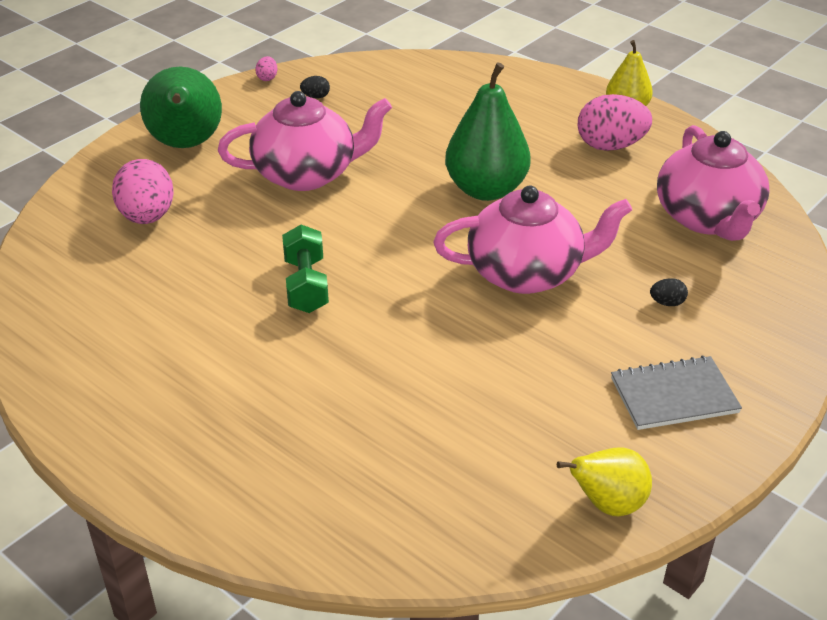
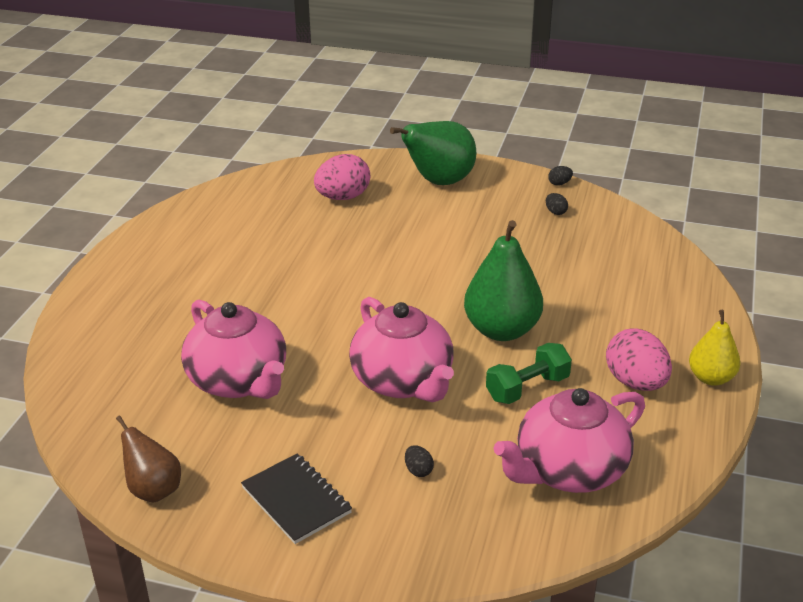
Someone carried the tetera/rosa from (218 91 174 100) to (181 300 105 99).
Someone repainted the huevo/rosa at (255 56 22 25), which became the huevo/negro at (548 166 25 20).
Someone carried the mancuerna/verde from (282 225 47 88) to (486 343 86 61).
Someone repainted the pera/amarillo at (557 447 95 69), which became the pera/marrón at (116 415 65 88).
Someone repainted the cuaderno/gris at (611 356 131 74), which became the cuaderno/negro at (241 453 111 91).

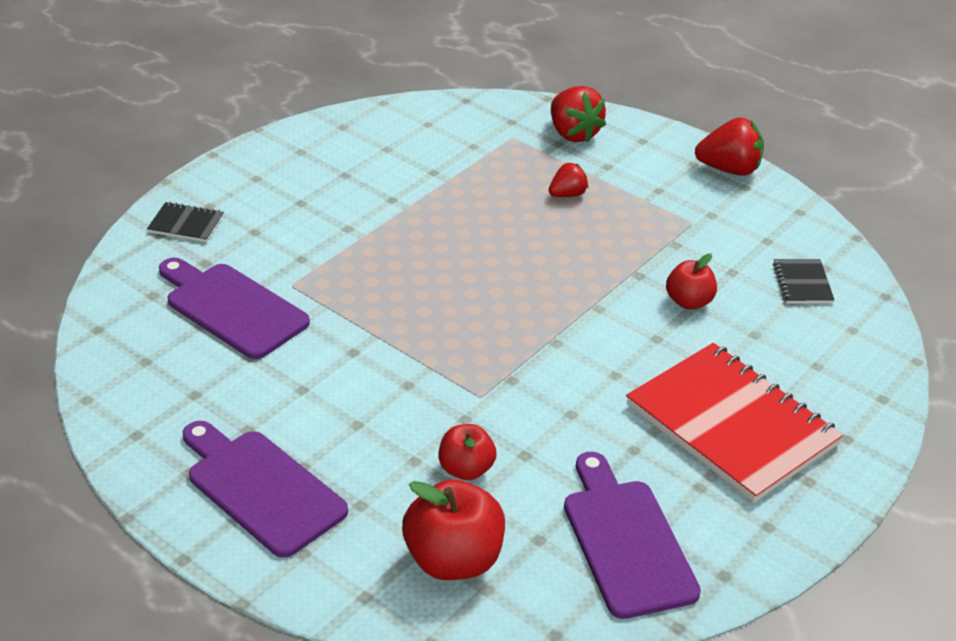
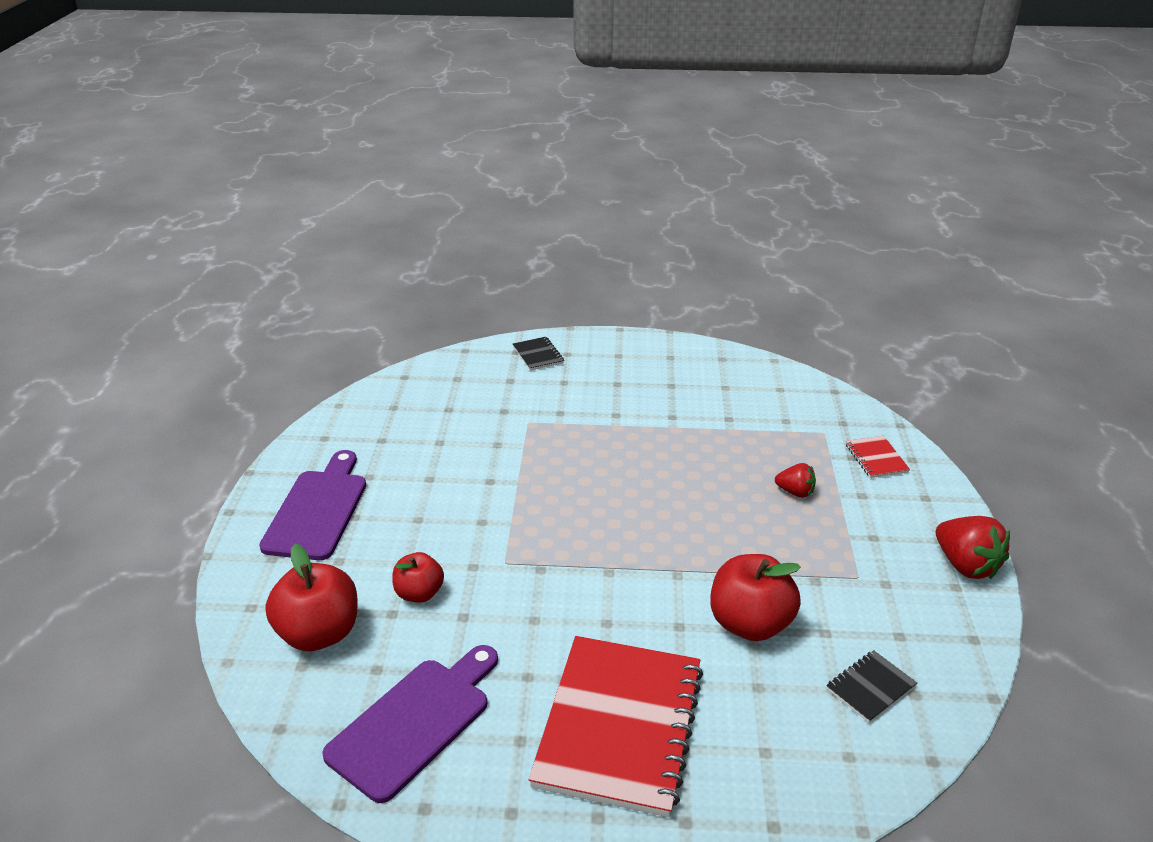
Someone took away the tabla de cortar/morado at (159 258 151 101).
Someone swapped the fresa/rojo at (551 86 55 57) for the cuaderno/rojo at (846 436 64 42).
Someone scaled the manzana/rojo at (666 254 51 56) by 1.66.

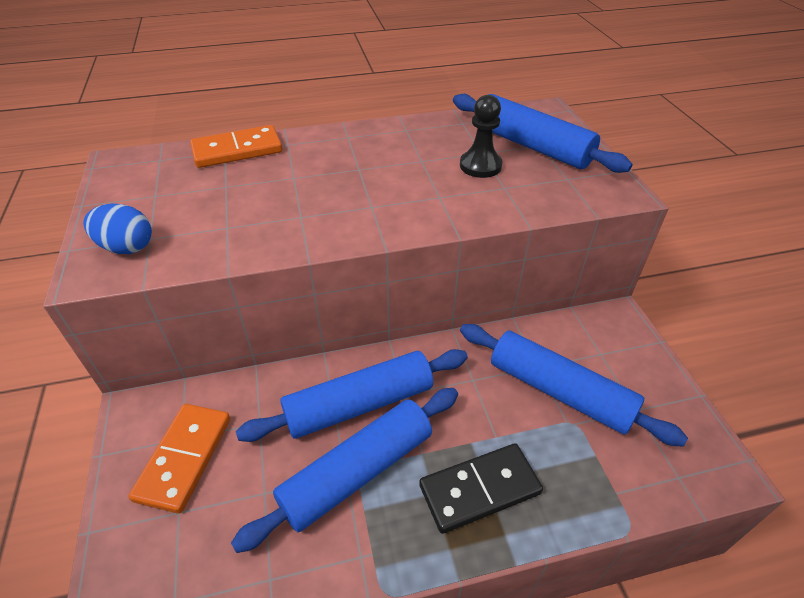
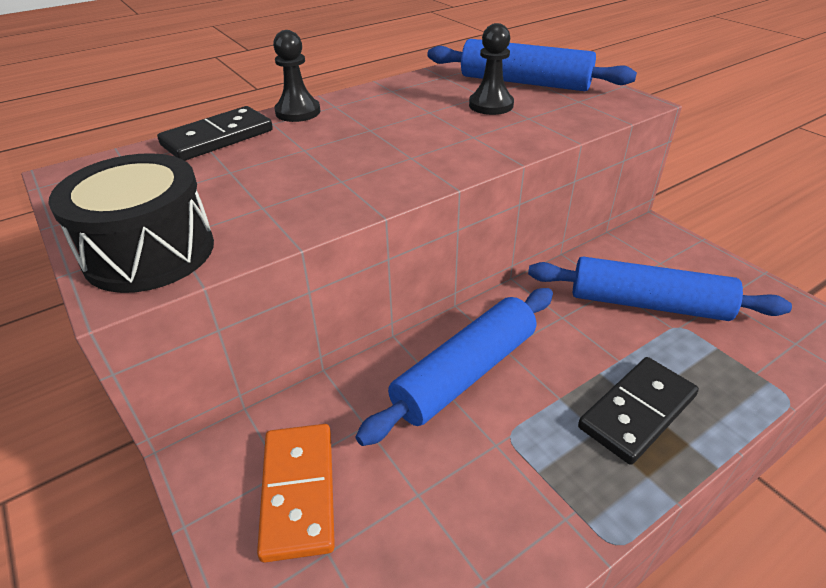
Someone swapped the huevo/azul at (83 204 69 50) for the tambor/negro at (48 153 166 140).
Someone repainted the ficha de dominó/naranja at (190 125 93 43), which became the ficha de dominó/negro at (157 106 116 55).
Someone took away the rodillo/azul at (231 388 227 165).
Someone put down the peón/negro at (273 30 47 92).

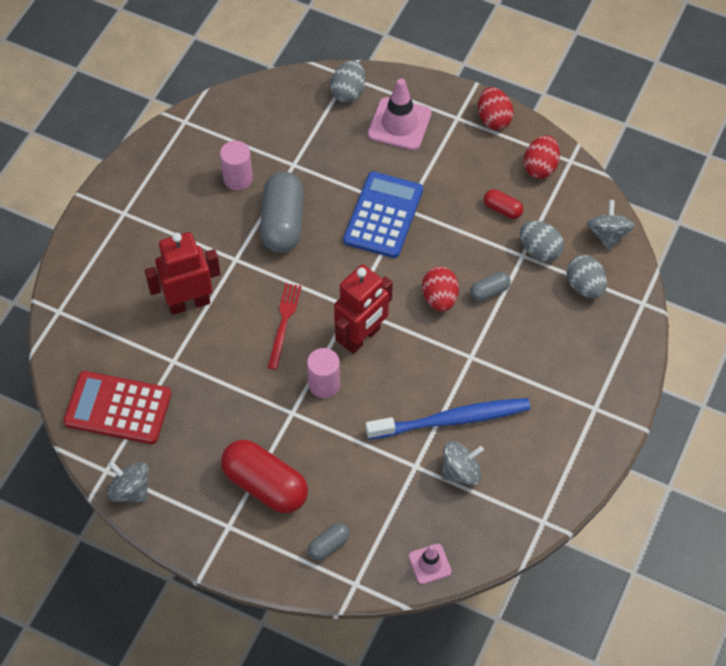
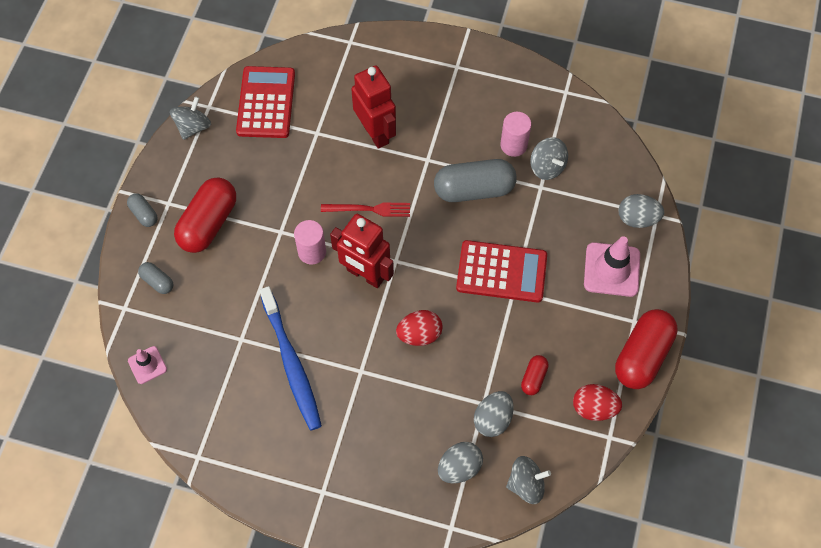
Someone repainted the calculadora/azul at (343 171 80 87), which became the calculadora/rojo at (456 240 91 63).
Someone carried the peonza/gris from (441 441 43 44) to (530 137 38 43).
Someone carried the cápsula/gris from (470 272 41 30) to (127 193 31 34).
Someone swapped the huevo/rojo at (478 87 36 43) for the cápsula/rojo at (615 309 63 80).

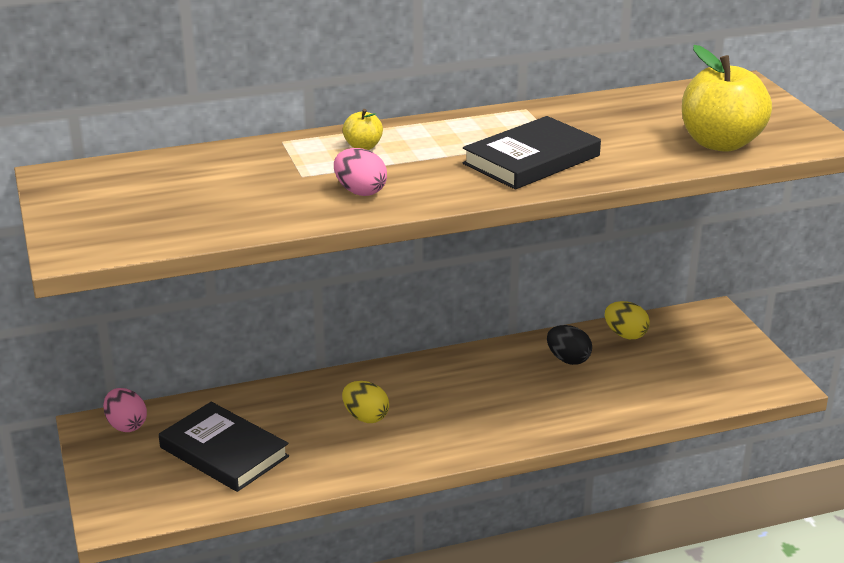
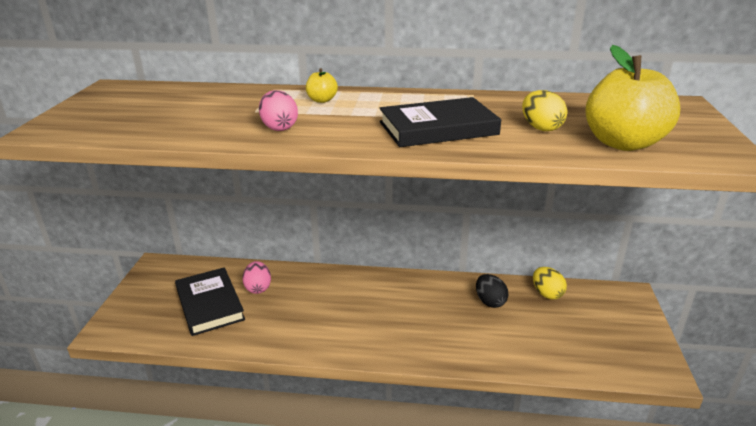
Someone carried the huevo/rosa from (103 388 44 44) to (242 261 29 33).
Someone carried the huevo/amarillo from (342 381 47 42) to (522 90 45 41).

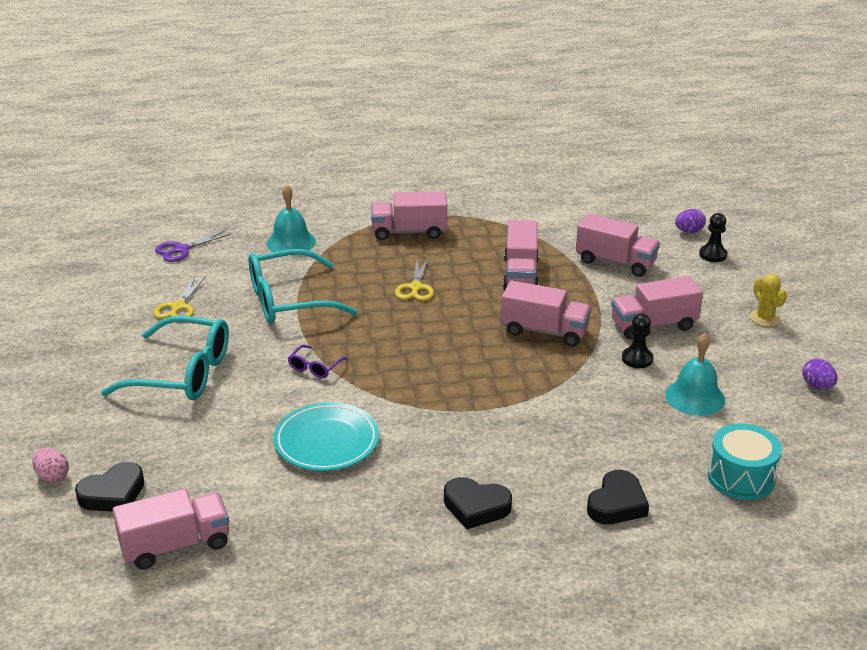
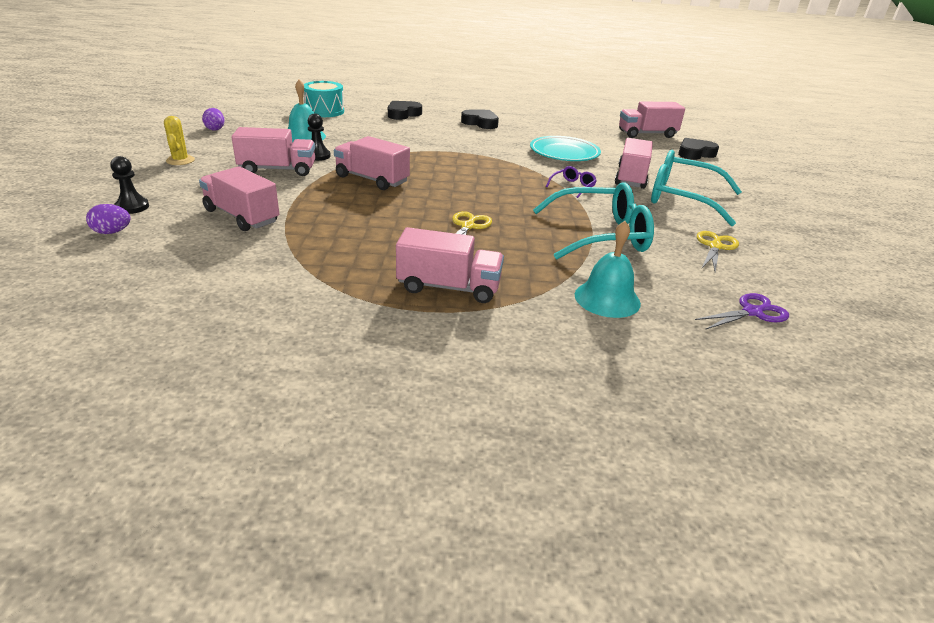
Someone took away the huevo/rosa at (32 448 37 35).
Someone carried the camión/rosa from (503 220 36 70) to (615 138 38 51).

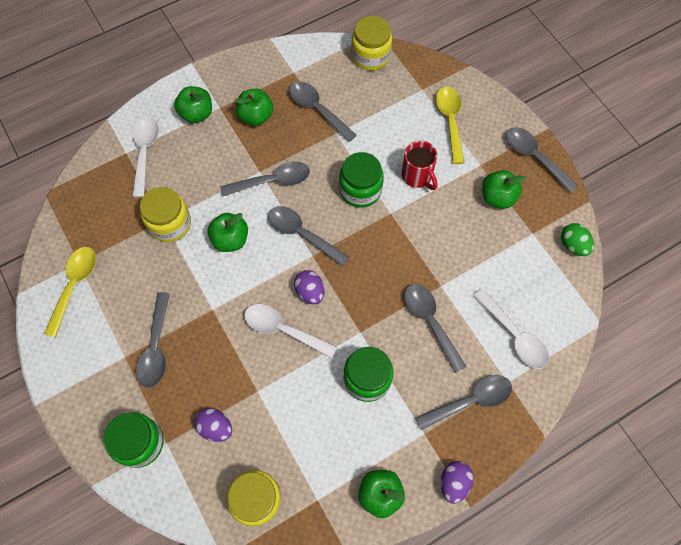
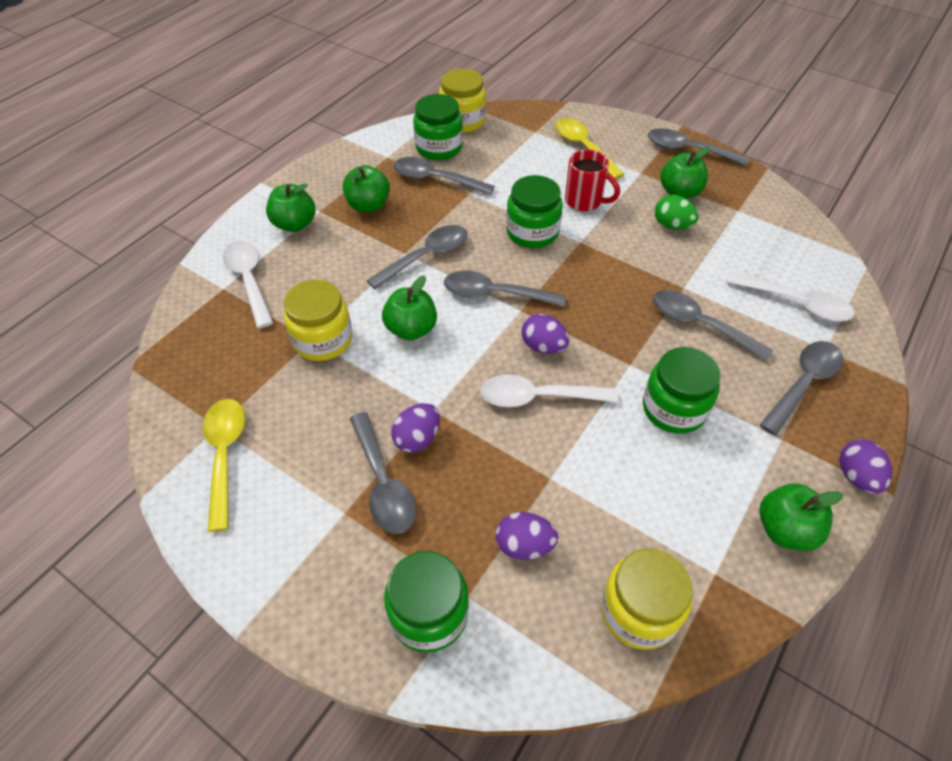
Someone carried the huevo/verde from (561 223 33 33) to (655 195 44 35).
Someone put down the huevo/morado at (391 403 49 50).
Someone put down the tarro/verde at (413 94 50 66).

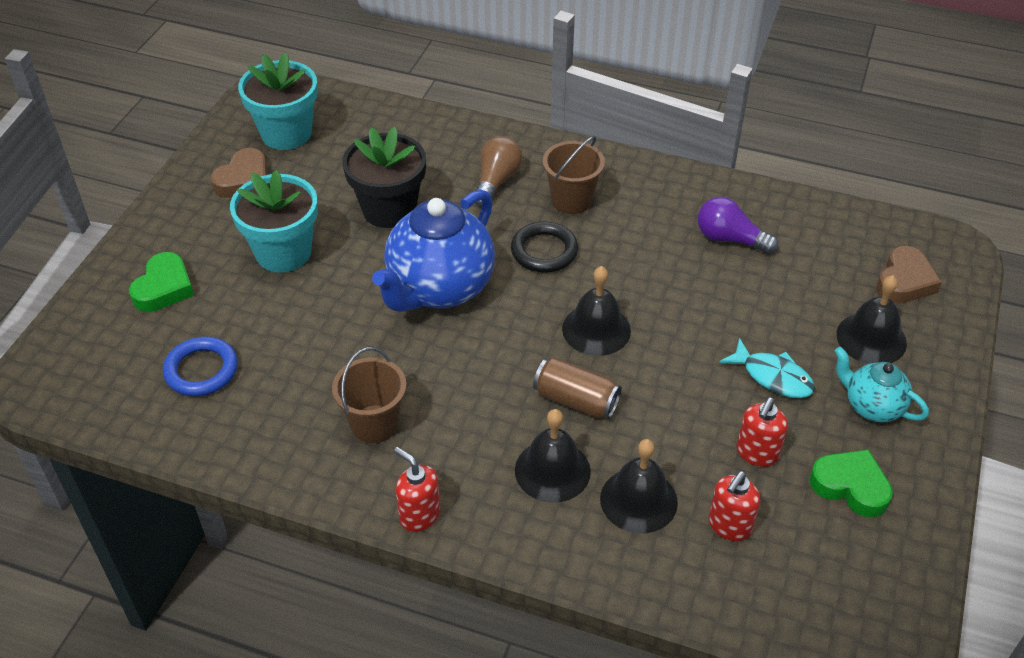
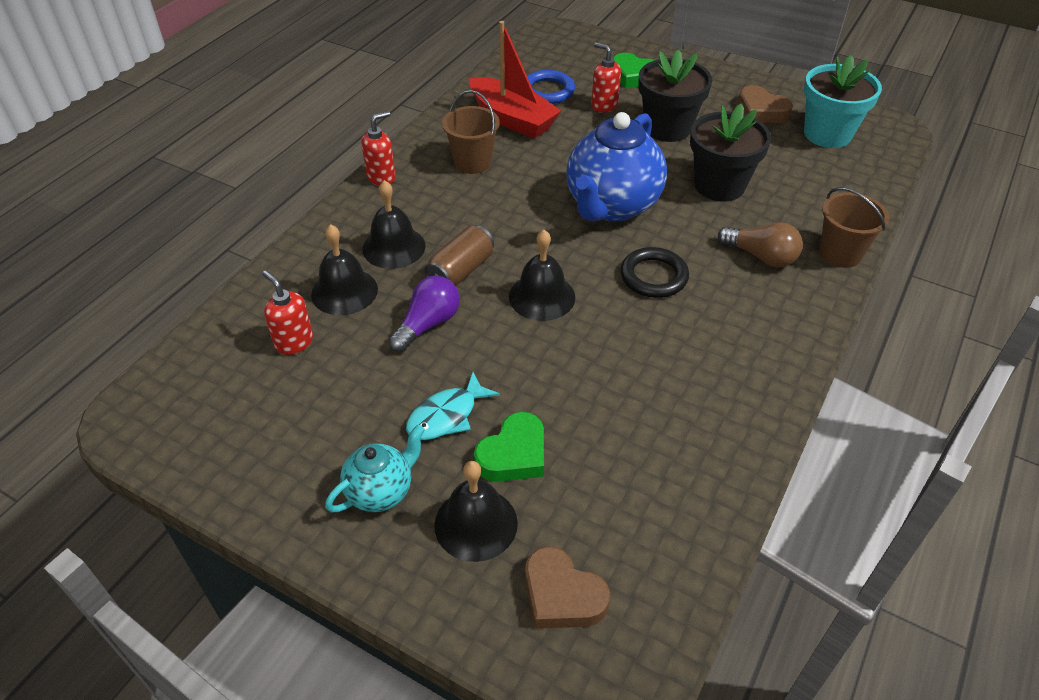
Someone repainted the maceta/turquesa at (230 170 88 102), which became the maceta/negro at (638 50 74 92).
Someone rotated the tetera/azul at (372 189 123 123) by 105 degrees counterclockwise.
Someone carried the balde/marrón from (543 136 62 78) to (820 187 69 81).
Someone carried the bombilla/morado from (698 197 80 57) to (388 276 72 76).
Someone carried the dispensador de jabón/rojo from (737 397 51 70) to (591 42 30 71).
Someone carried the corazón/verde from (809 449 84 68) to (474 412 70 70).
Someone put down the barco/rojo at (469 21 92 118).

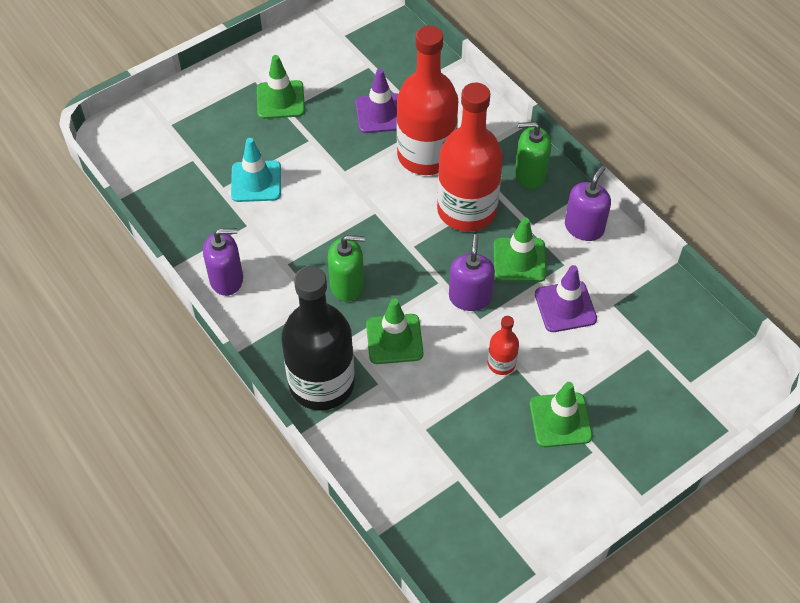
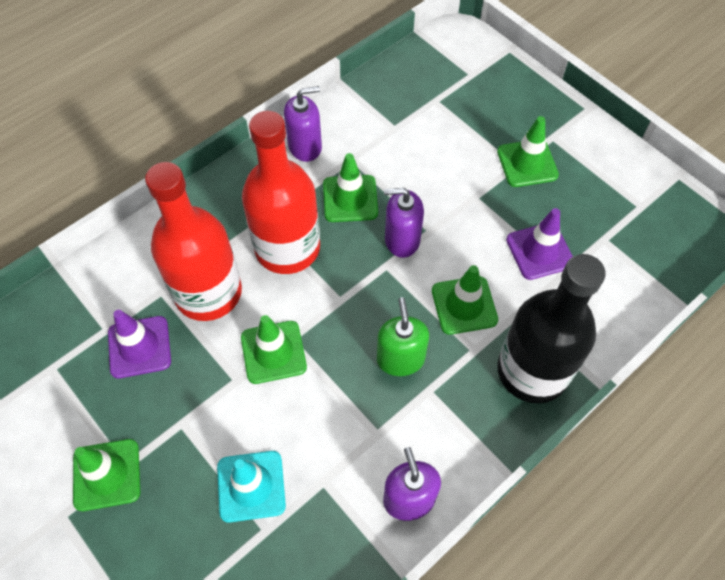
Someone took away the botella/rojo at (488 316 31 59).
Someone took away the dispensador de jabón/verde at (515 122 36 67).
Someone carried the cono de tráfico/morado from (535 265 62 67) to (506 208 67 72).
Someone rotated the dispensador de jabón/morado at (565 166 46 75) by 135 degrees clockwise.
Someone put down the cono de tráfico/verde at (241 315 66 69).

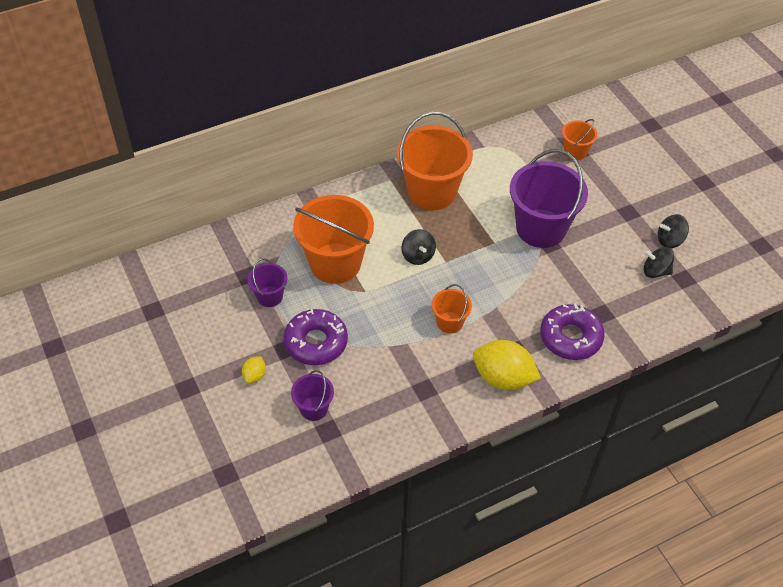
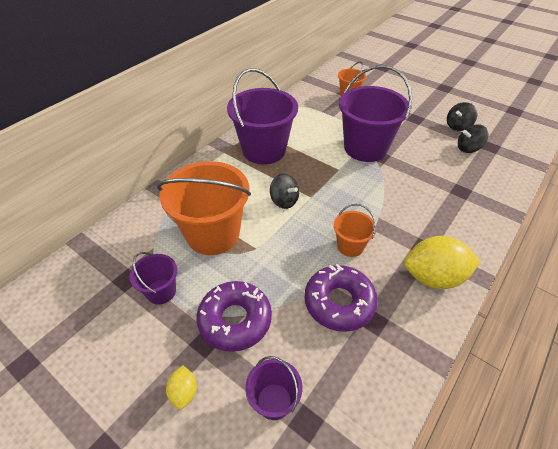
Someone repainted the balde/naranja at (397 112 76 98), which became the balde/morado at (227 68 71 96).
Someone carried the rosquilla/morado from (540 304 65 56) to (305 264 73 68).

